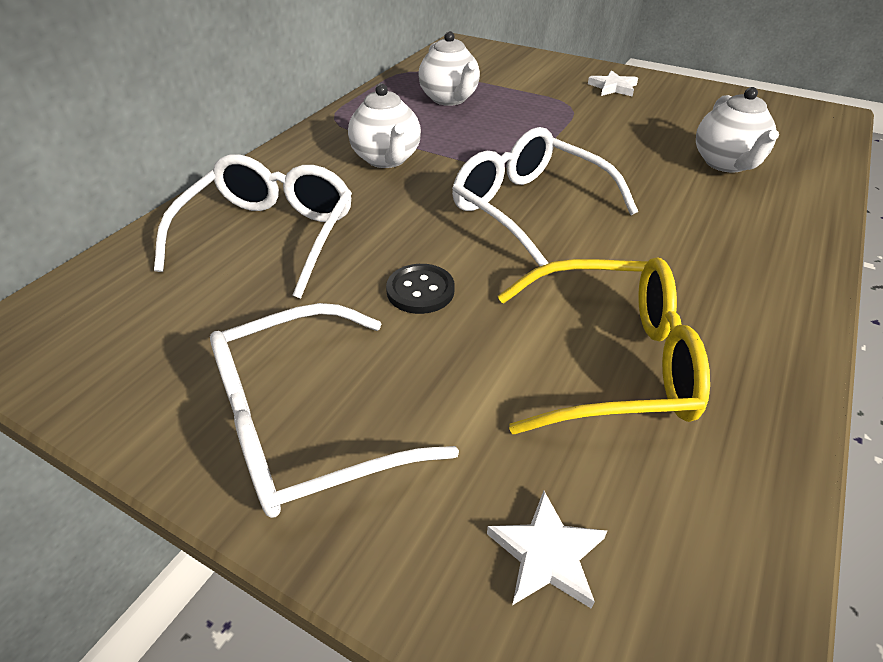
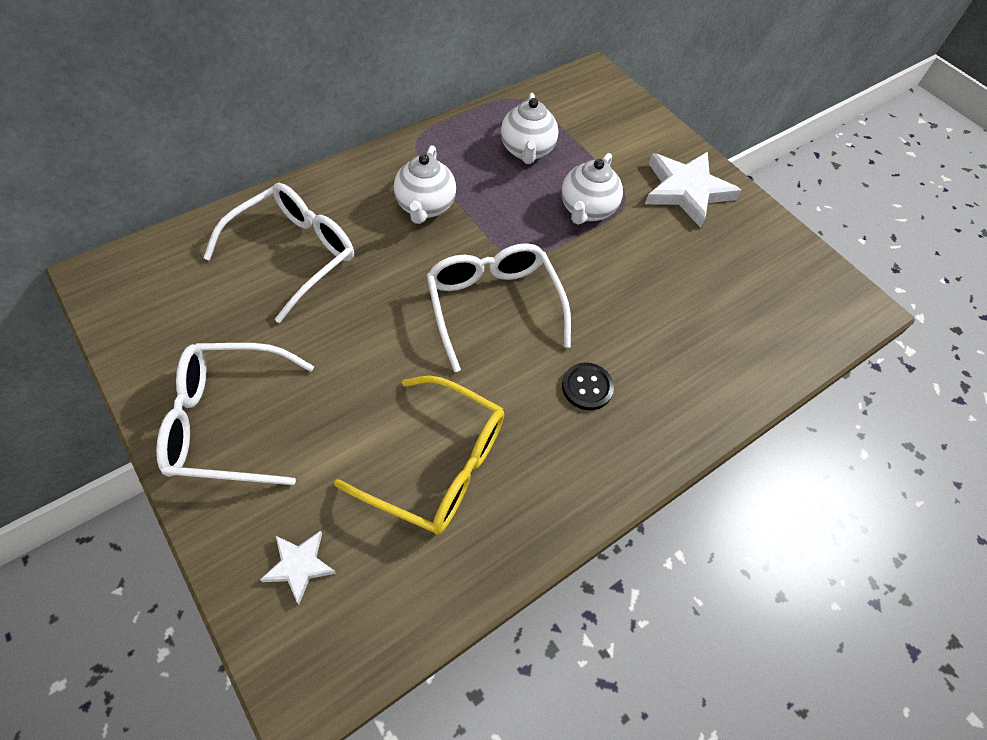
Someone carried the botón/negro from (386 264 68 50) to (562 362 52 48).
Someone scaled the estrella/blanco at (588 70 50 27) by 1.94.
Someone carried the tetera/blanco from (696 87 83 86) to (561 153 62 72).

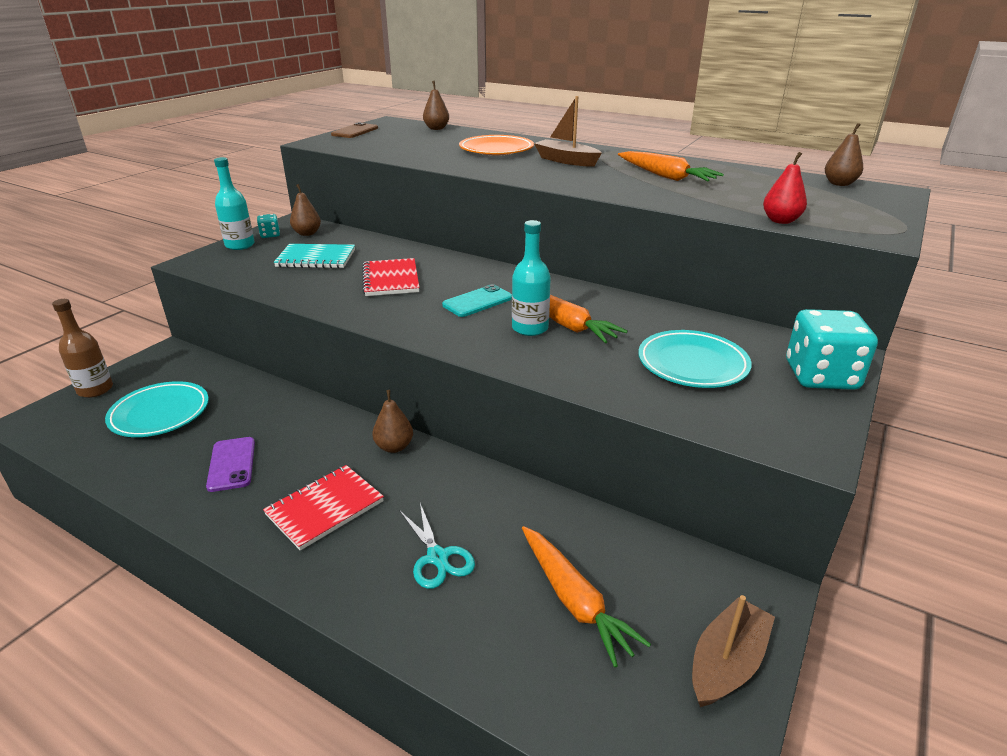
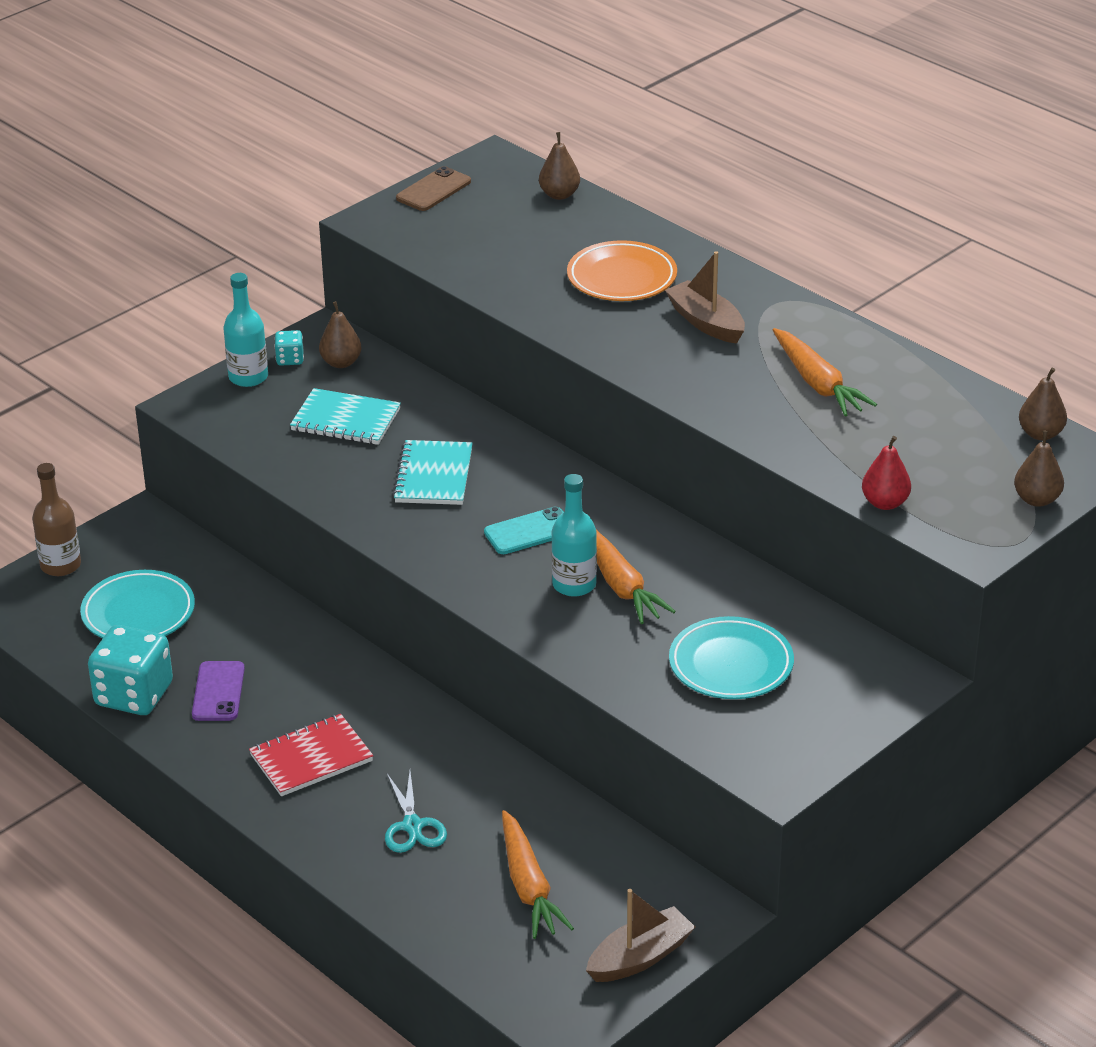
Someone repainted the cuaderno/rojo at (362 258 58 38), which became the cuaderno/turquesa at (392 440 81 65).
Someone carried the pera/marrón from (373 390 40 63) to (1014 431 50 76).
Someone carried the dado/turquesa from (786 309 92 81) to (88 625 85 90).

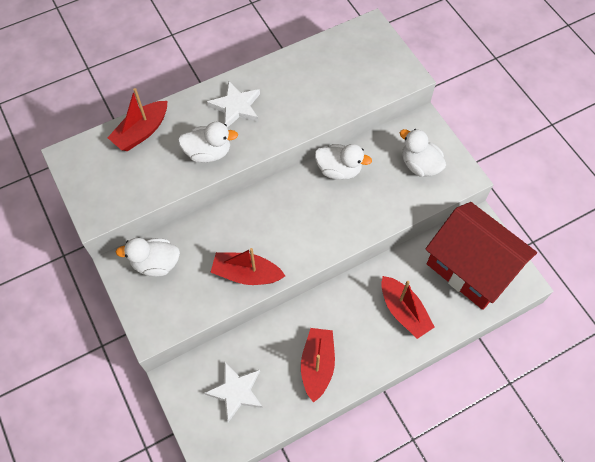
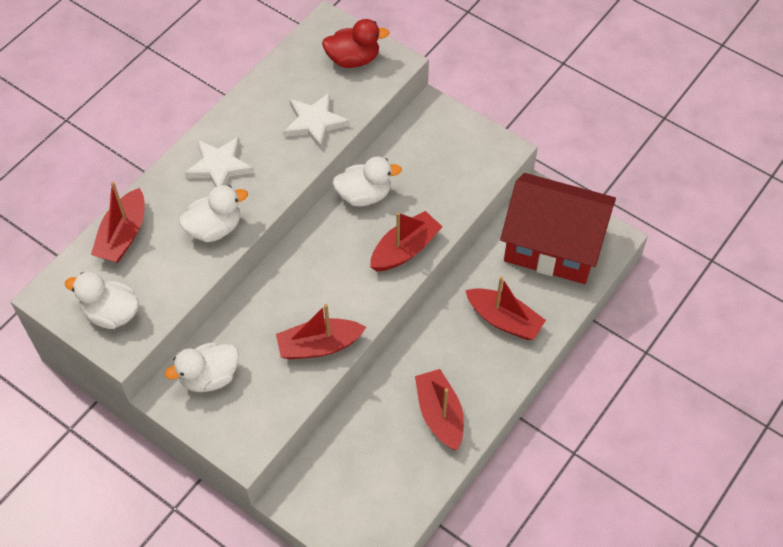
Someone carried the estrella/blanco from (204 362 59 60) to (284 93 65 56).
Someone carried the pato/blanco from (400 129 46 48) to (65 272 74 57).
Someone put down the pato/rojo at (322 19 68 49).
Someone put down the barco/rojo at (370 211 73 60).

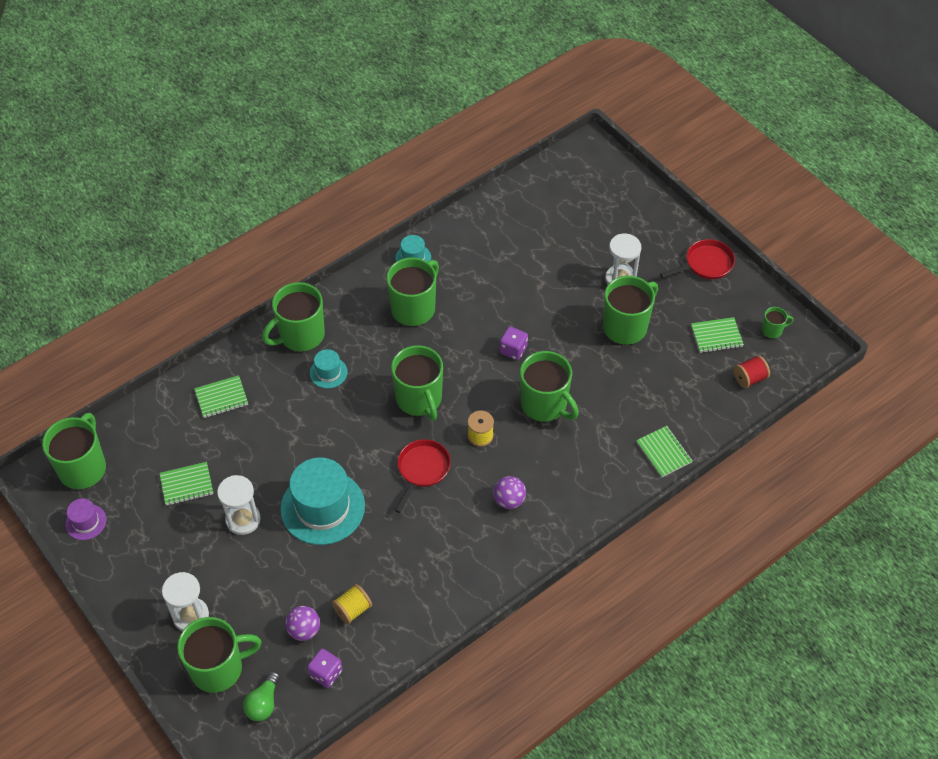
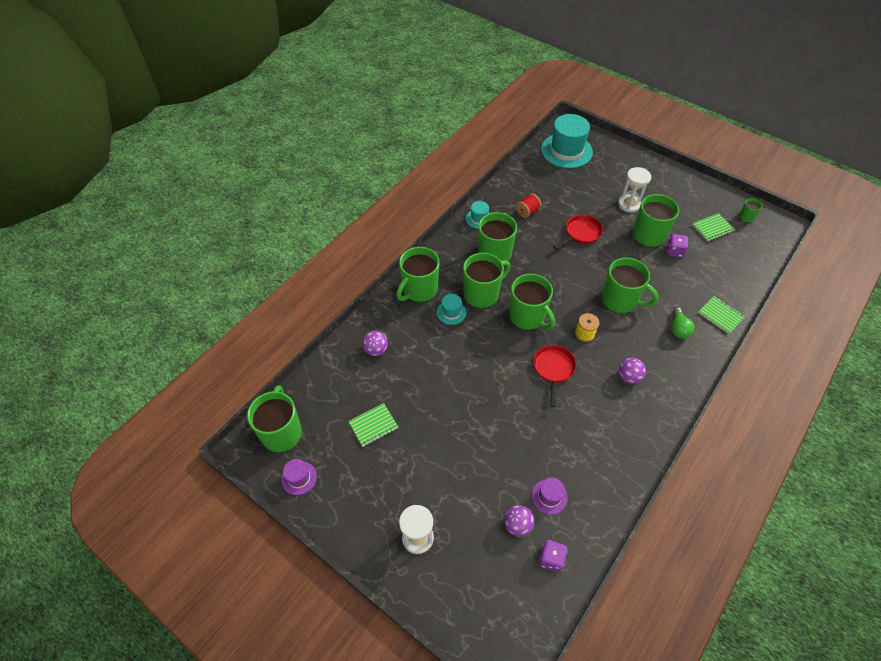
Someone carried the taza/verde from (177 617 85 76) to (463 253 48 55).
Someone swapped the cuaderno/verde at (194 375 54 43) for the pelota/morado at (363 331 25 25).
Someone took away the reloj de arena/blanco at (217 475 44 60).
Someone carried the bombilla/verde from (243 671 37 50) to (671 307 24 32).
Someone carried the sombrero/turquesa from (280 458 85 87) to (541 114 52 54).
Someone swapped the carrete/amarillo at (332 584 40 40) for the sombrero/morado at (532 478 36 36).
Someone carried the dado/morado from (499 327 29 33) to (667 234 21 23).
Someone carried the sartén/rojo from (660 239 75 40) to (553 215 50 34).
Someone carried the carrete/rojo from (733 355 37 33) to (516 193 25 25).

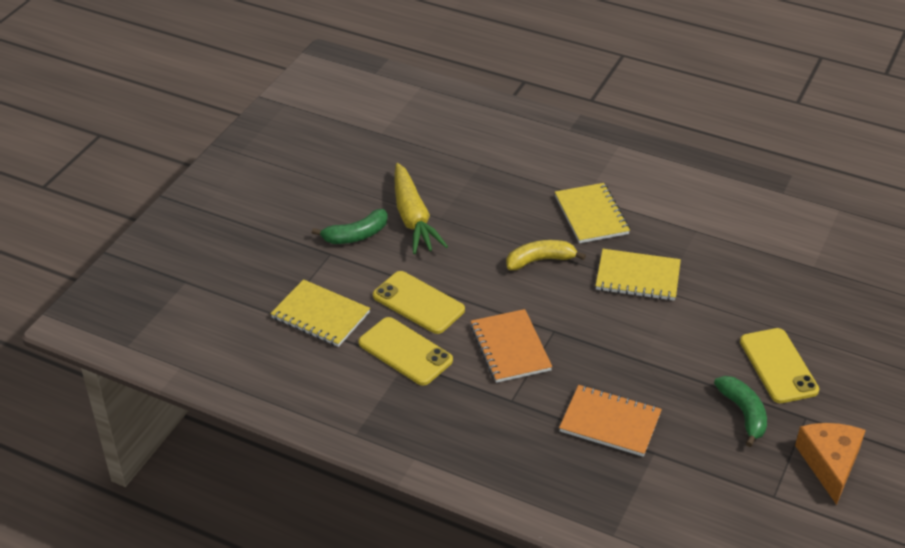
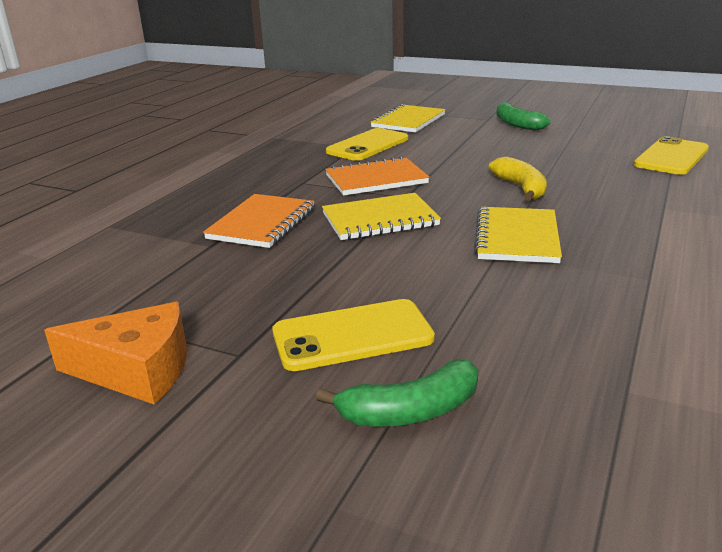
Someone carried the móvil/amarillo from (373 271 92 63) to (634 136 75 39).
Someone took away the zanahoria/amarillo at (395 163 53 91).
Someone carried the cuaderno/amarillo from (555 183 75 60) to (322 193 119 47).
Someone carried the plátano/verde from (714 376 53 71) to (316 359 162 68).

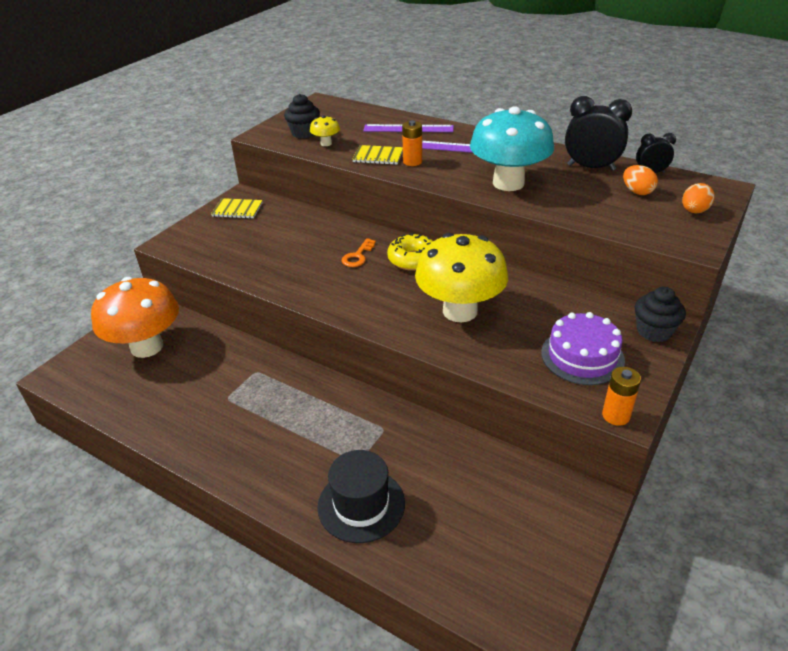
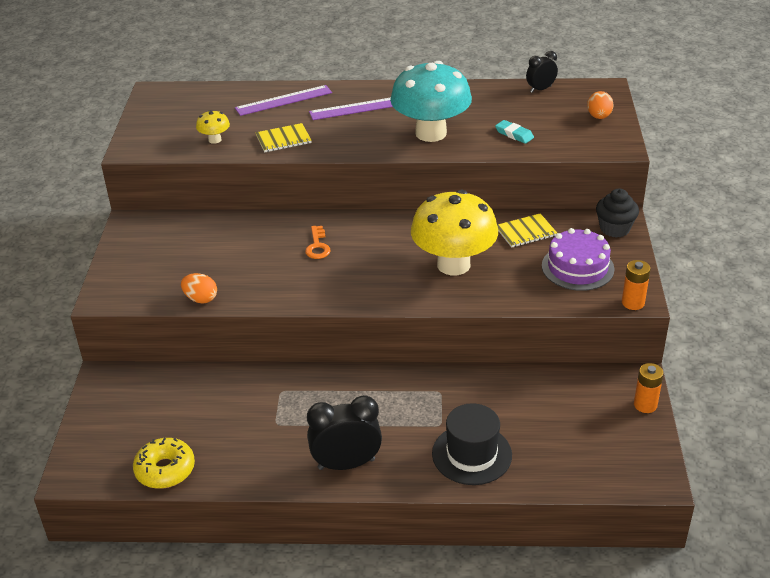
Someone took away the seta/naranja at (91 277 88 81).
Someone carried the cuaderno/amarillo from (211 198 52 21) to (497 213 60 35).
Someone took away the magdalena/negro at (284 94 36 44).
Someone carried the rosquilla/amarillo from (387 233 46 38) to (133 438 62 51).
Someone carried the pila/naranja from (402 121 20 45) to (634 363 30 50).
Someone carried the despertador/negro from (565 96 67 75) to (307 395 75 75).
Someone carried the huevo/naranja from (623 165 35 30) to (181 273 36 30).
Someone put down the goma de borrar/turquesa at (495 120 39 24).

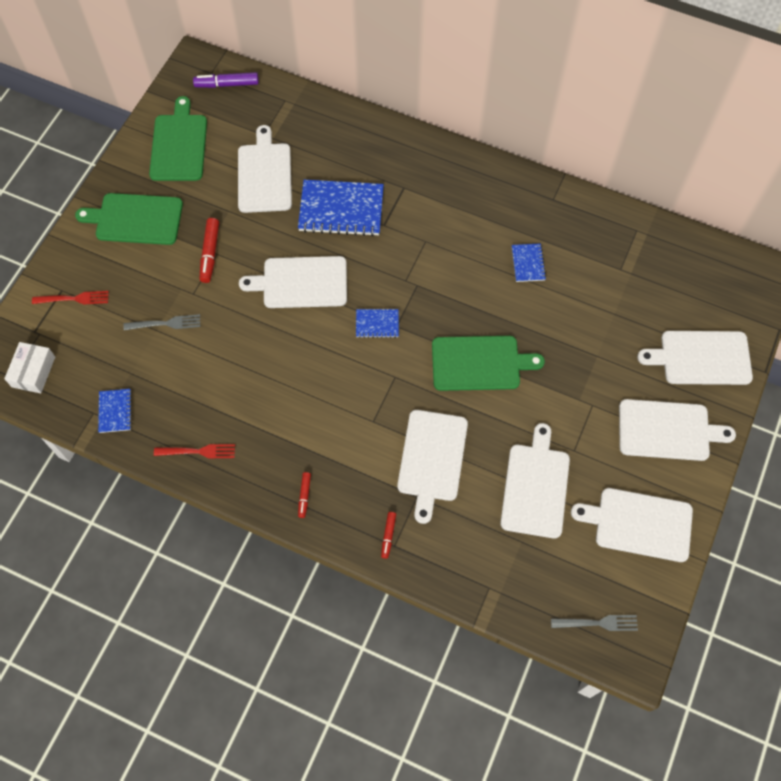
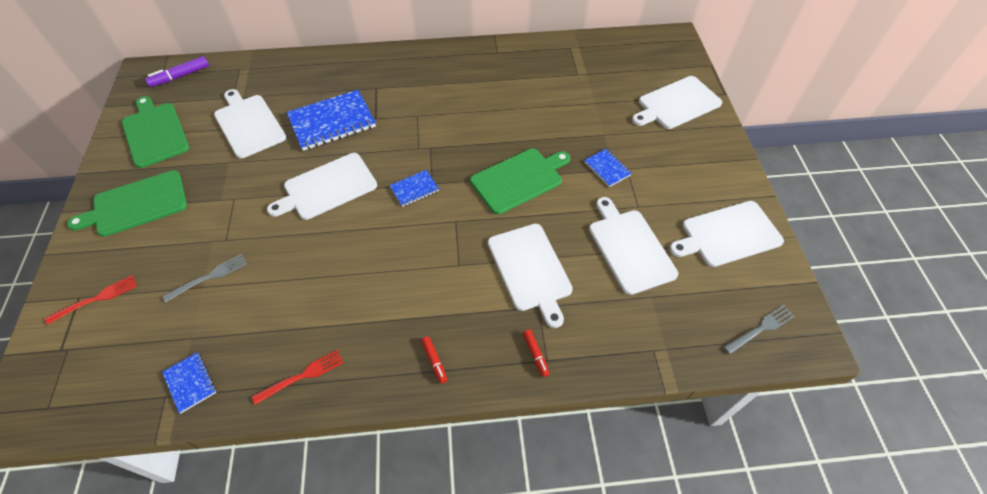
Someone took away the caja/blanco at (4 342 51 51).
Someone took away the rotulador/rojo at (200 218 19 65).
Someone carried the cuaderno/azul from (512 243 34 39) to (584 149 48 38).
Someone took away the tabla de cortar/blanco at (619 399 117 62).

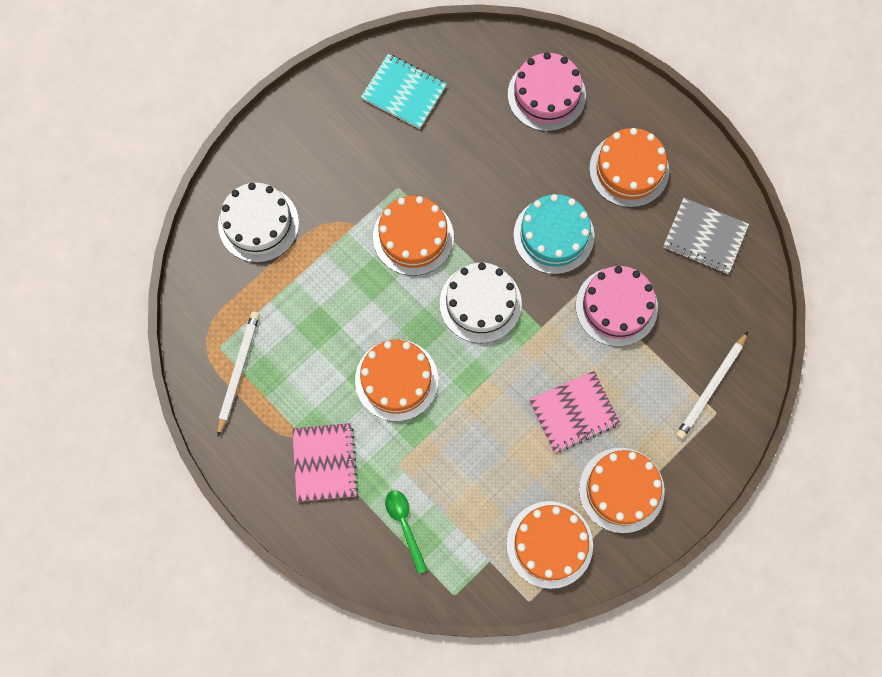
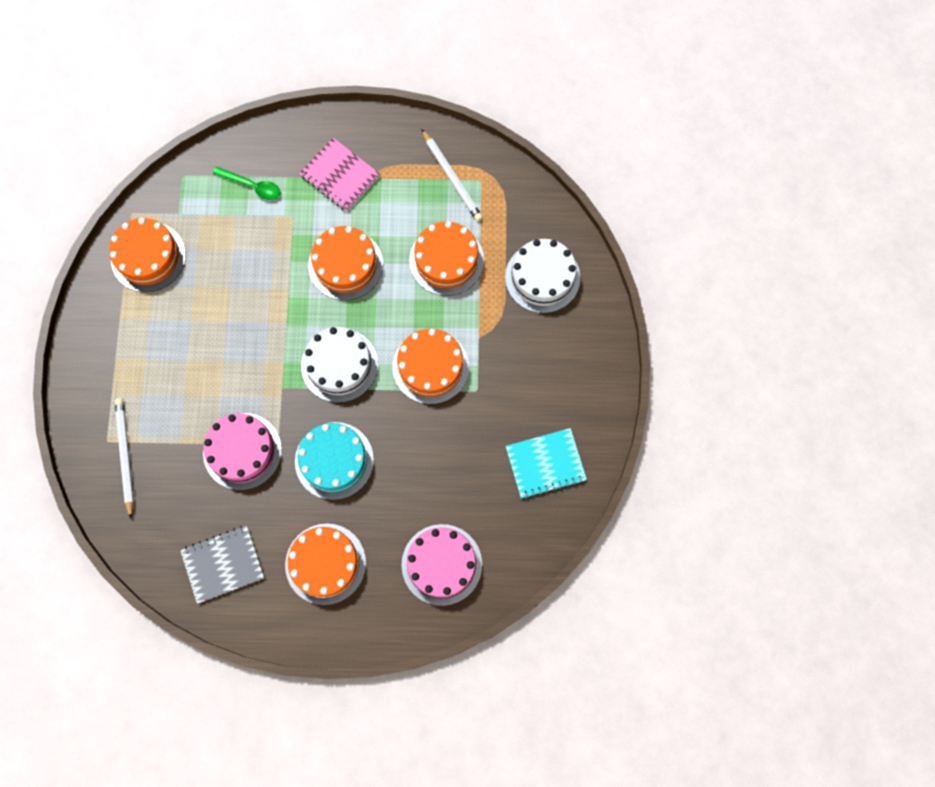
Someone took away the cuaderno/rosa at (529 371 91 82).
Someone carried the tarta/naranja from (579 448 86 85) to (409 221 75 75).

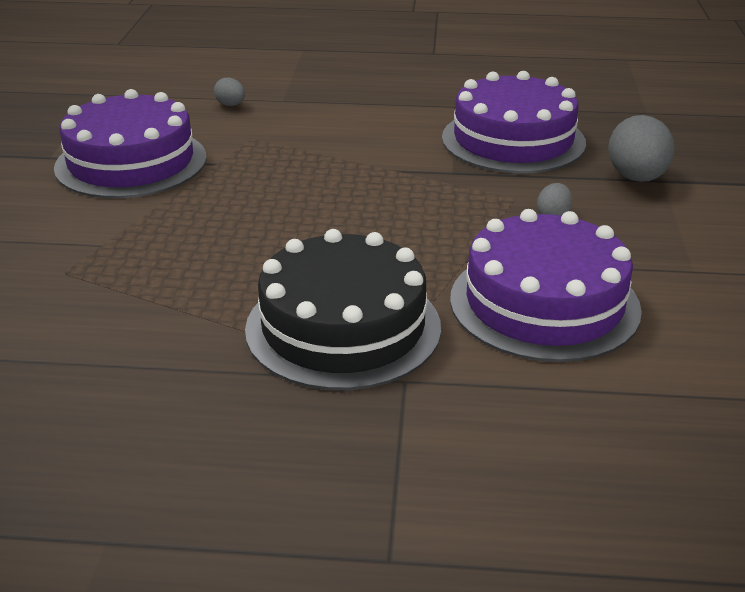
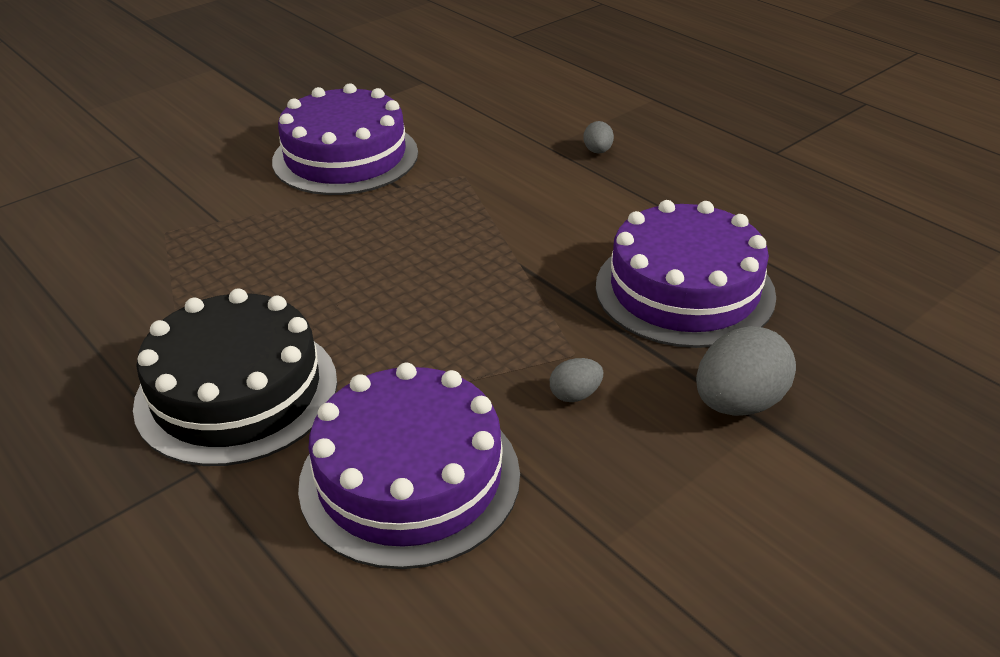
Someone carried the huevo/gris from (214 77 31 29) to (583 121 31 33).

